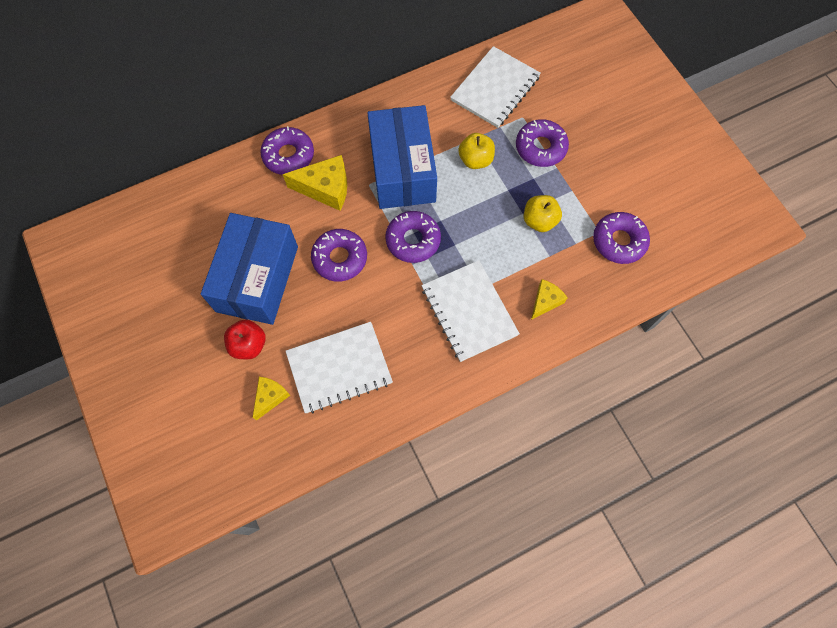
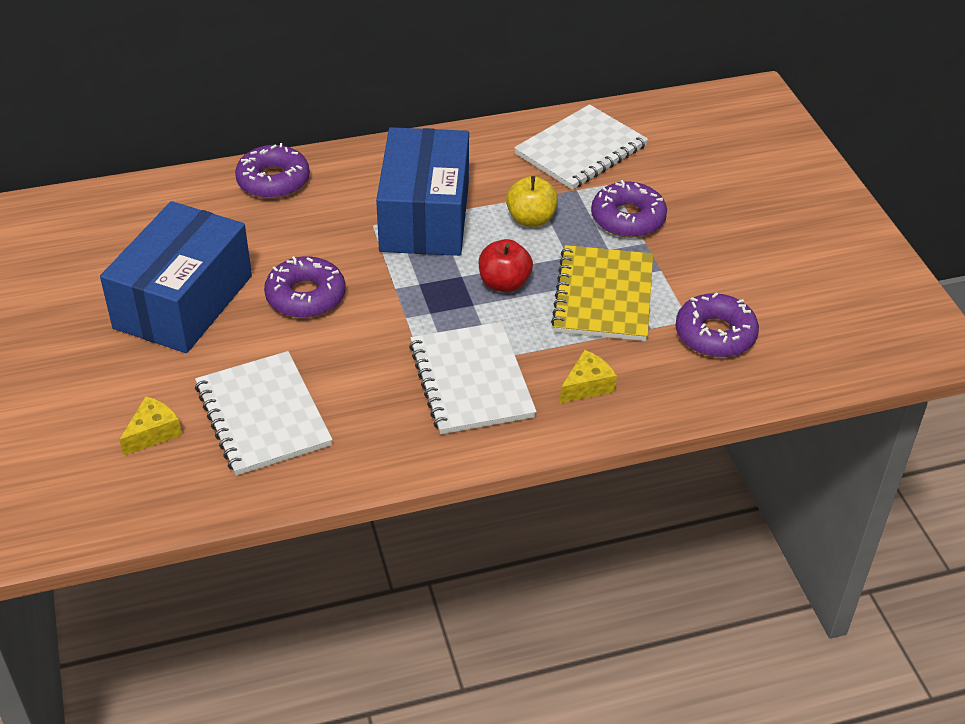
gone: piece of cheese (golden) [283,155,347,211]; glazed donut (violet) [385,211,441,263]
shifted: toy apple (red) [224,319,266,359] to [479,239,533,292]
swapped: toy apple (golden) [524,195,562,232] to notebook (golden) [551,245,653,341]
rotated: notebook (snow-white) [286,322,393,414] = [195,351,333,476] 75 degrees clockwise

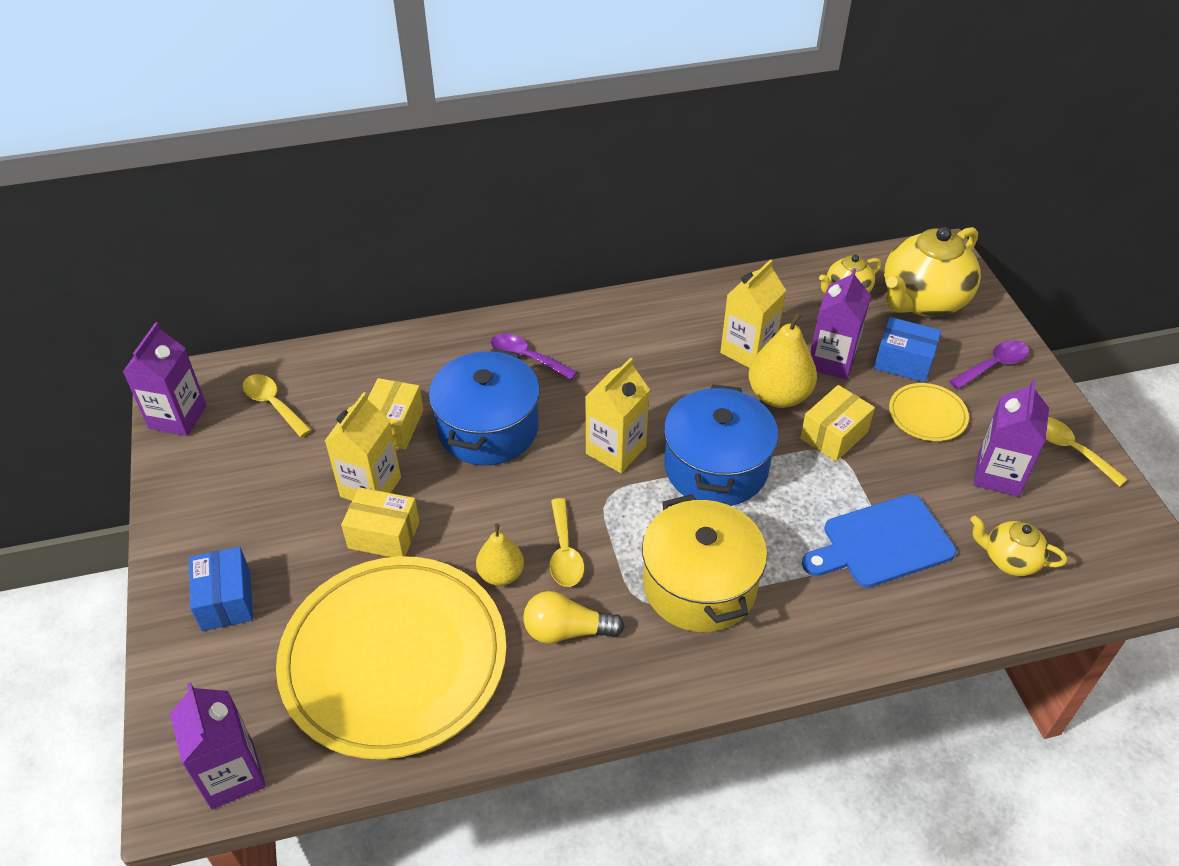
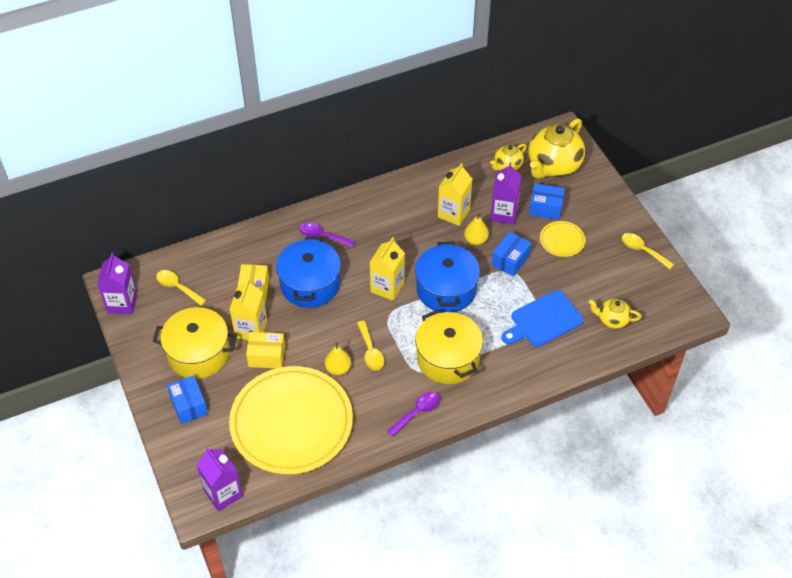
gone: bulb (golden) [523,591,625,644]; carton (violet) [973,380,1049,497]
new: pot (golden) [153,307,237,379]
shifted: teaspoon (violet) [950,340,1029,389] to [387,392,440,436]
repainted: box (golden) [800,385,875,462] to box (cobalt) [492,232,531,277]
scaled: toy pear (golden) [748,311,817,408] = [464,213,489,245] x0.62

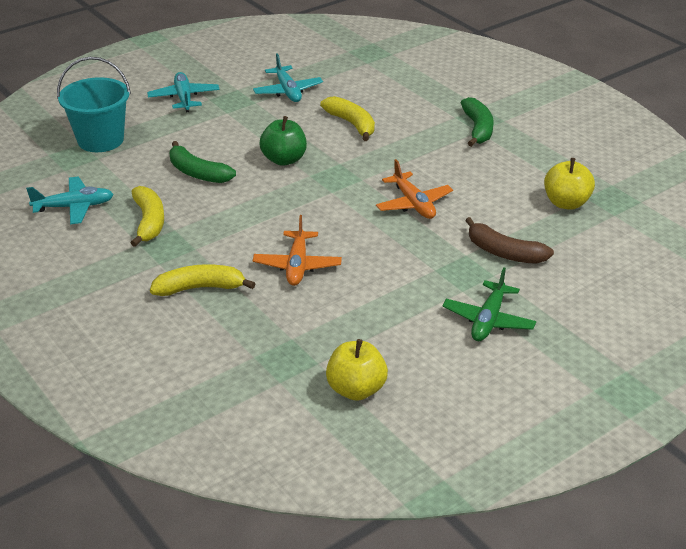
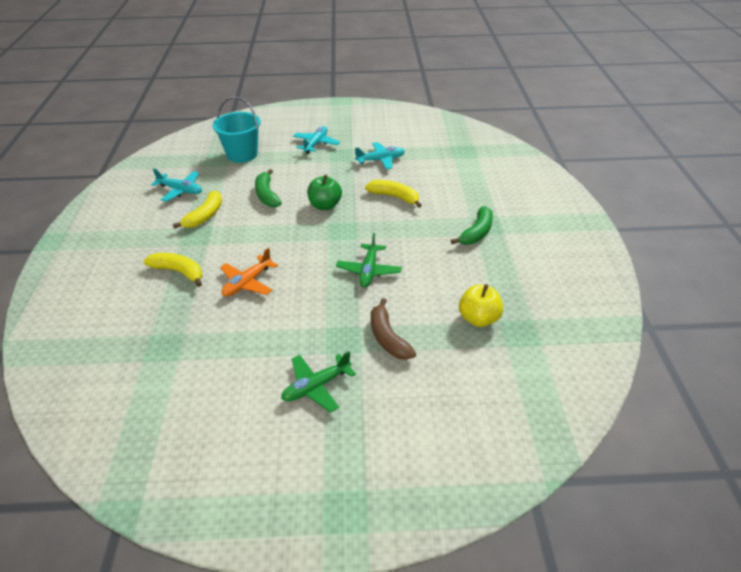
gone: toy apple (golden) [326,339,388,401]
repainted: toy plane (orange-coloured) [376,159,453,219] to toy plane (leaf-green) [336,233,402,287]
rotated: toy plane (turquoise) [253,53,323,102] = [355,142,405,169] 120 degrees counterclockwise; banana (golden) [320,96,375,141] = [365,180,422,208] 60 degrees counterclockwise

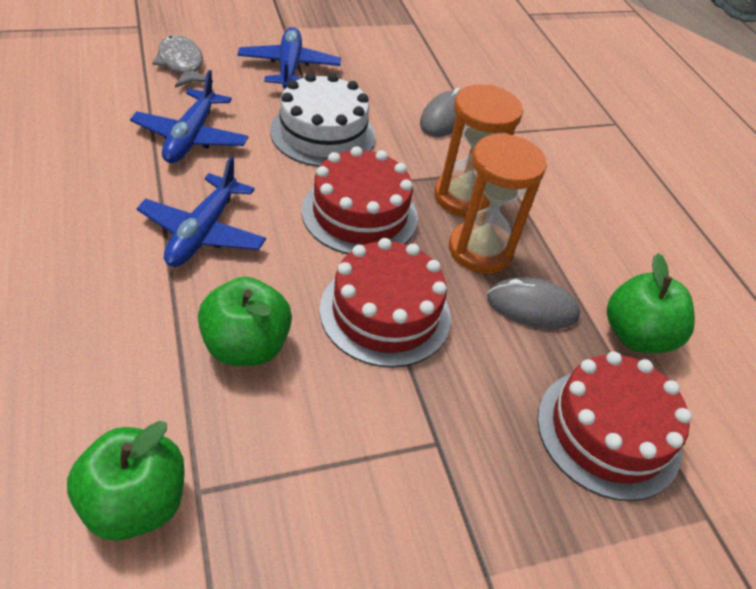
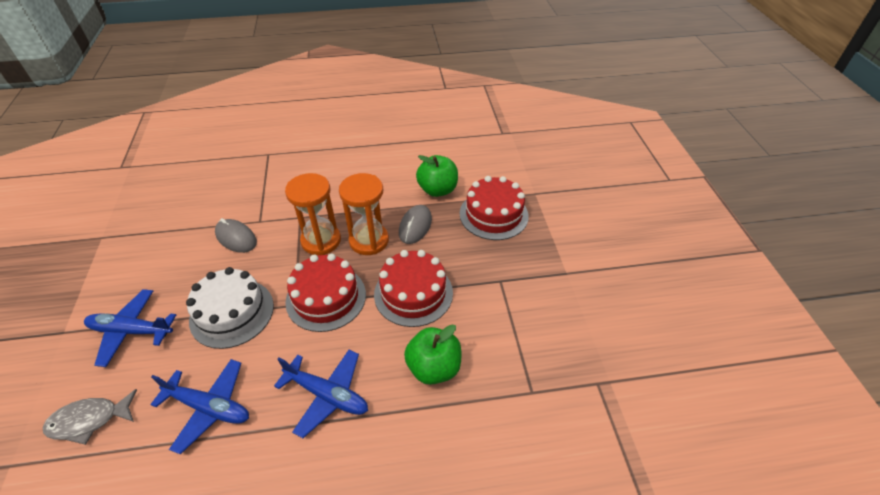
gone: toy apple (leaf-green) [67,421,185,541]

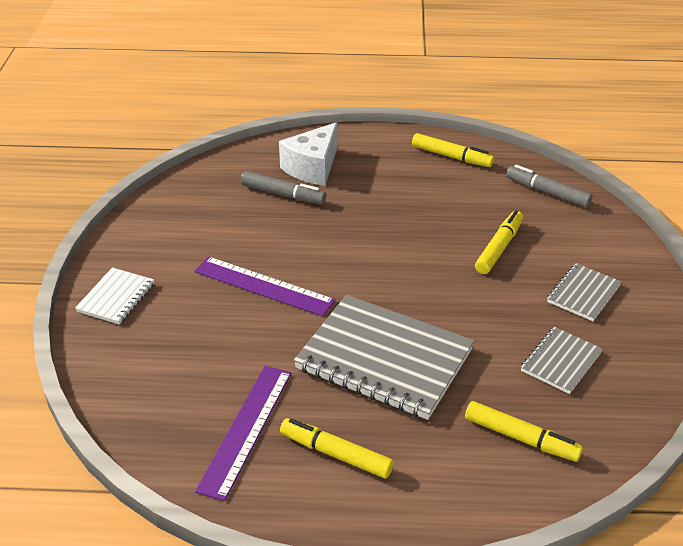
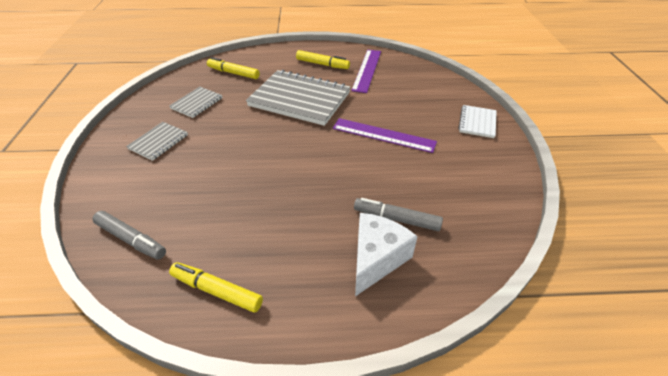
gone: marker pen (golden) [475,210,523,274]

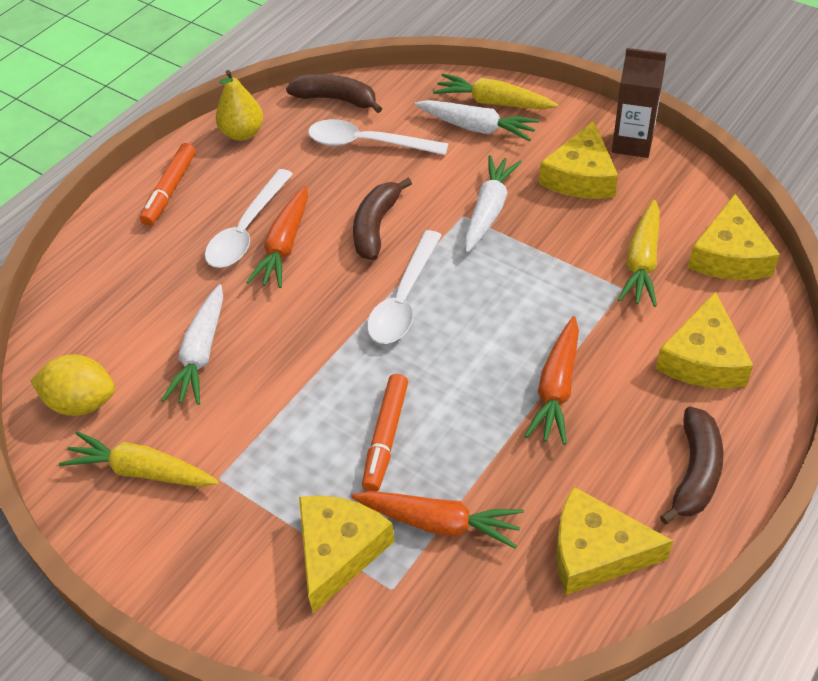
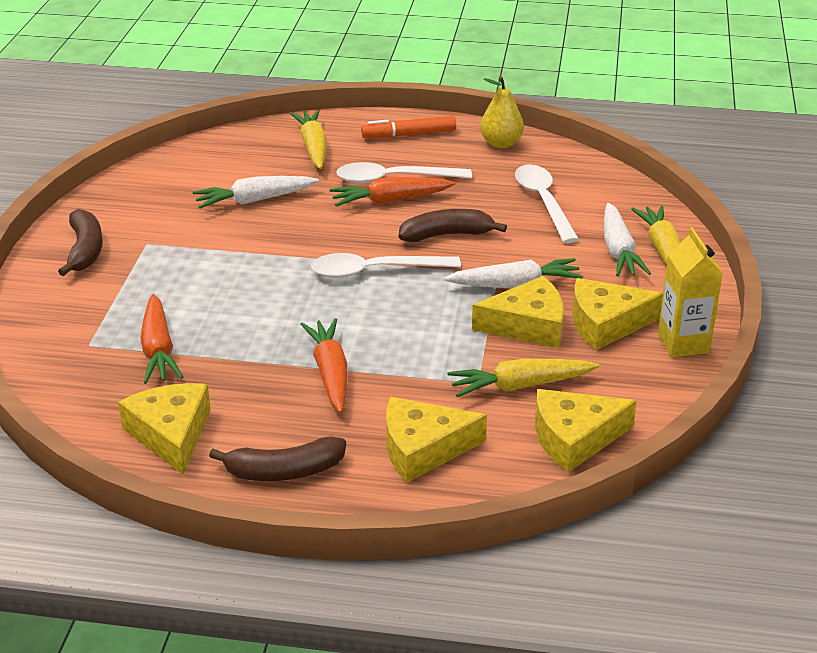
gone: citrus fruit (golden) [30,354,115,416]; marker pen (orange-coloured) [362,374,408,492]
shifted: toy carrot (golden) [59,431,219,487] to [291,110,327,169]; banana (brown) [286,74,382,113] to [58,209,103,276]; piece of cheese (golden) [299,495,395,613] to [472,276,564,348]
repainted: carton (brown) [612,48,667,158] to carton (golden) [658,227,723,357]
rotated: toy carrot (orange-coloured) [525,316,579,445] = [300,318,348,413] 90 degrees clockwise

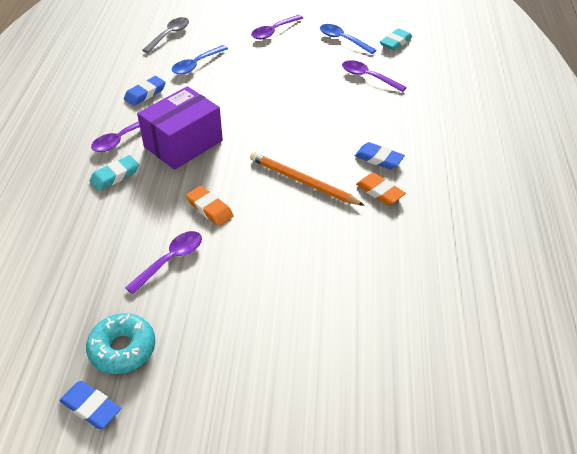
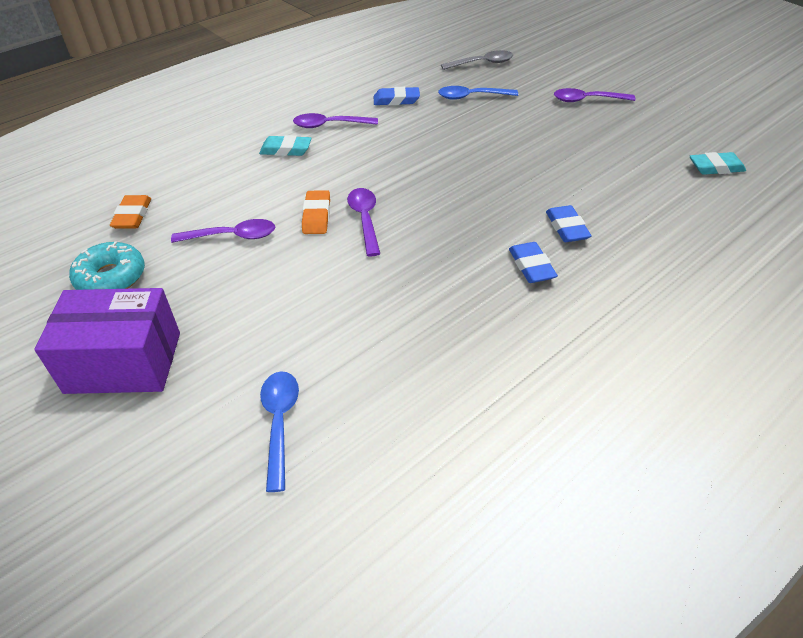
gone: wooden pencil (orange-coloured) [250,152,365,206]
shifted: gum eraser (cobalt) [59,381,121,429] to [546,205,591,242]; box (violet) [137,86,223,170] to [34,288,180,394]; teaspoon (cobalt) [320,24,377,54] to [260,371,299,492]; teaspoon (violet) [342,60,407,92] to [347,188,380,257]; gum eraser (orange-coloured) [356,173,406,205] to [110,195,151,229]

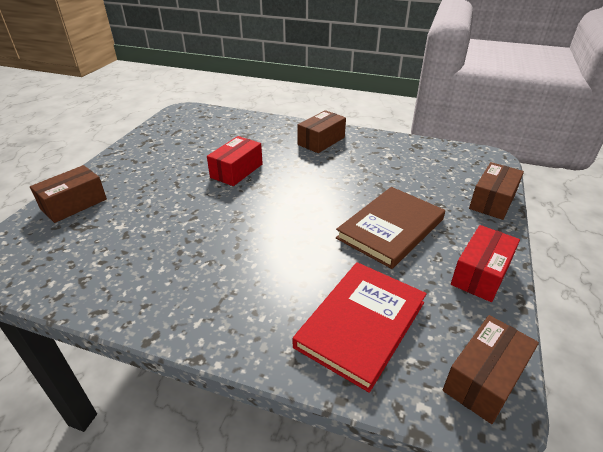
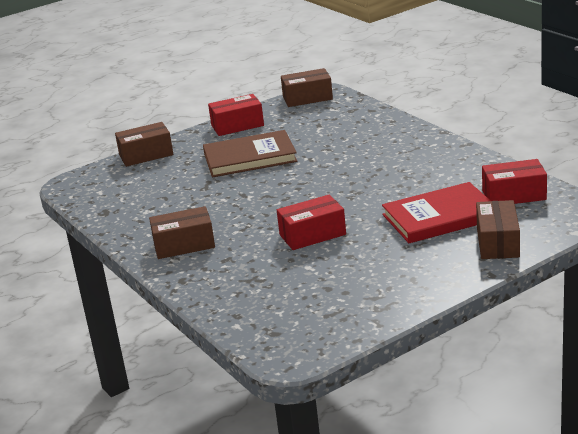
new: box (red) [482,159,547,204]
shifted: hardcover (red) [293,262,427,393] to [382,182,491,243]
rotated: box (brown) [30,165,107,223] = [476,200,520,259] 75 degrees counterclockwise

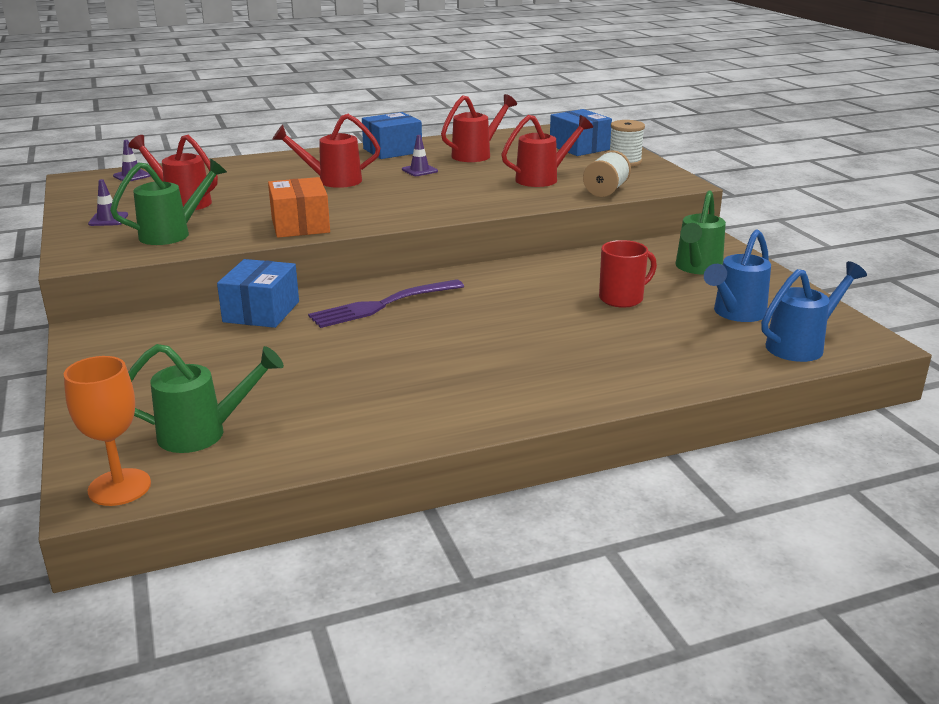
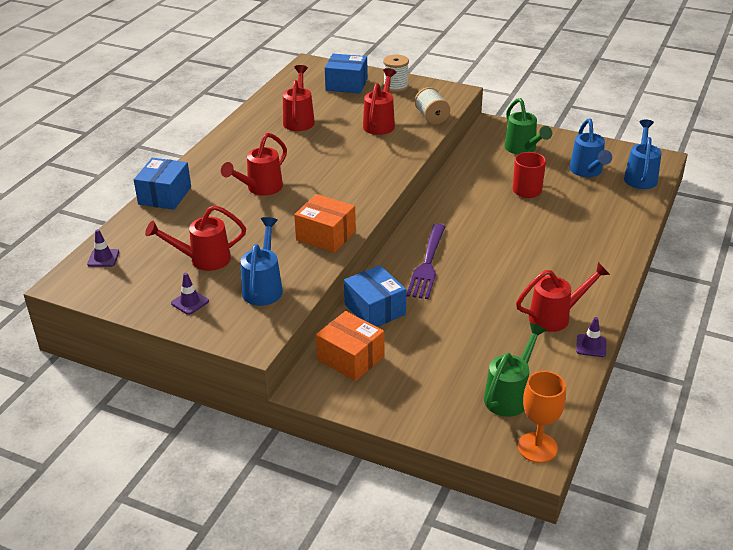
new: box (orange-coloured) [316,311,384,381]; sprinkling can (red) [516,262,610,332]
shifted: box (cobalt) [362,112,422,159] to [134,158,191,210]; safety cone (violet) [402,135,438,176] to [576,317,606,357]
repainted: sprinkling can (leaf-green) [110,159,227,245] to sprinkling can (cobalt) [241,217,283,306]

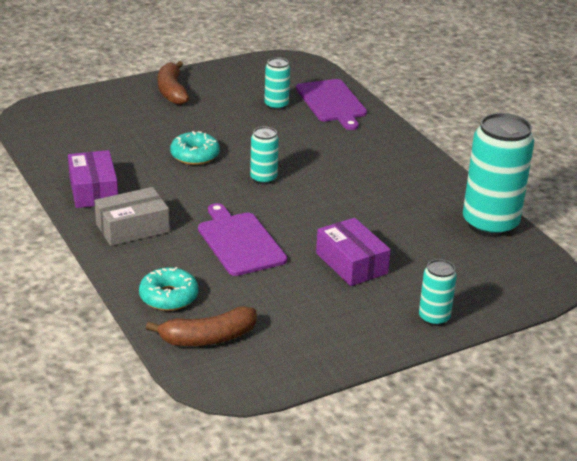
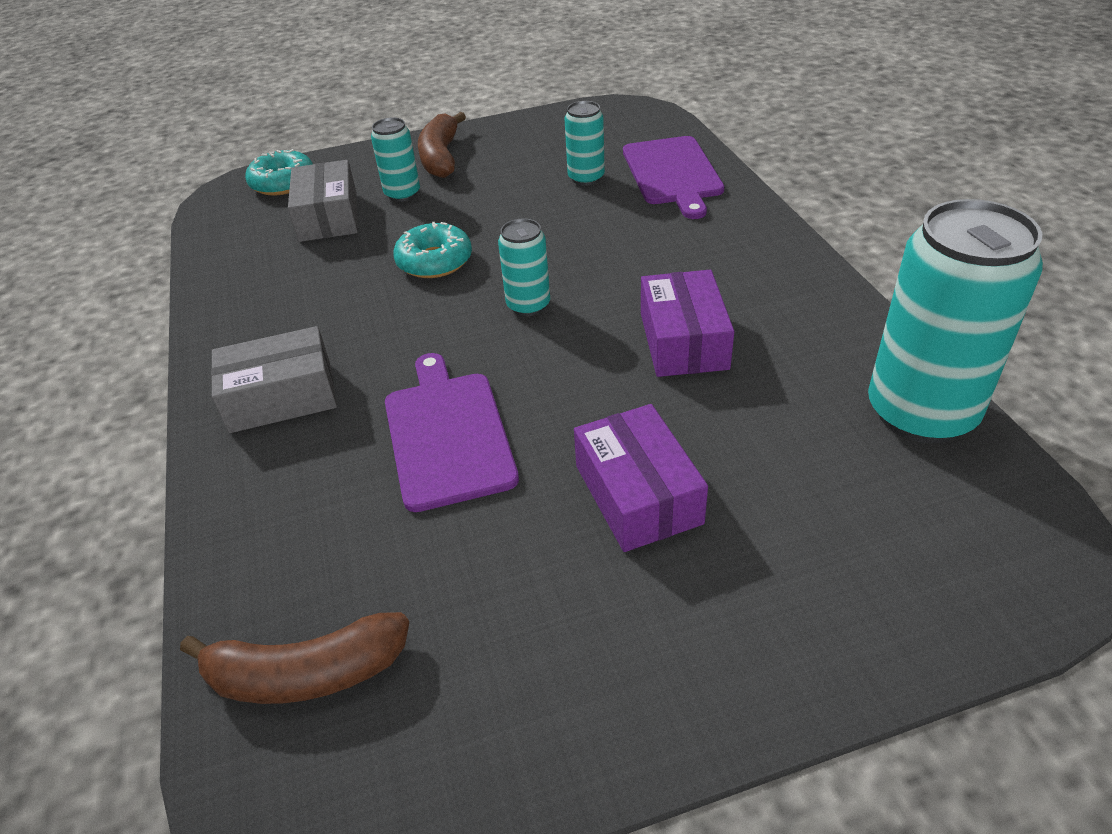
new: box (gray) [288,160,358,242]
shifted: box (violet) [68,150,118,208] to [641,270,734,377]; glazed donut (turquoise) [139,267,198,311] to [245,149,313,196]; soda can (turquoise) [419,259,457,326] to [371,118,420,202]

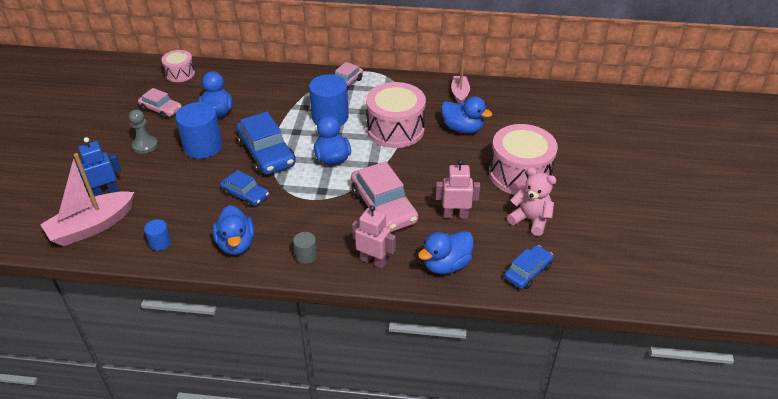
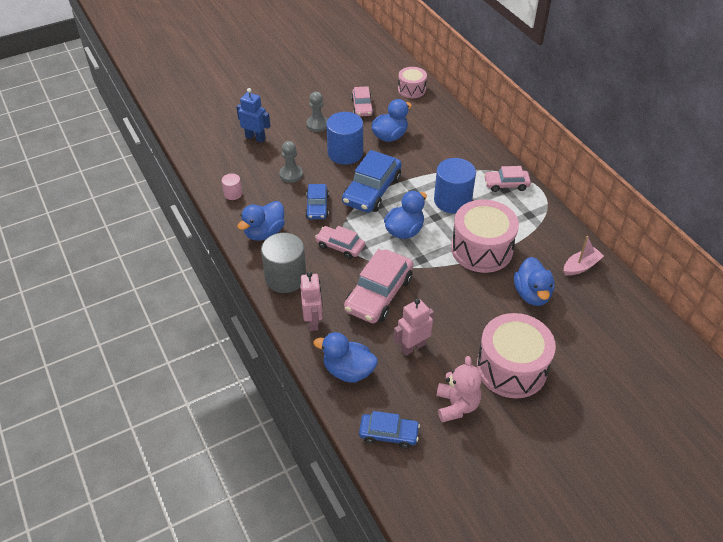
gone: sailboat (rosy) [40,153,134,246]
new: chess pawn (gray) [279,141,303,183]; car (rosy) [315,226,365,259]
repainted: cylinder (cobalt) [144,219,171,251] to cylinder (rosy) [222,173,242,200]
rotated: toy robot (rosy) [435,160,480,219] = [394,298,434,356] 90 degrees counterclockwise
scaled: cylinder (gray) [293,232,317,264] = [261,233,306,293] x2.05

